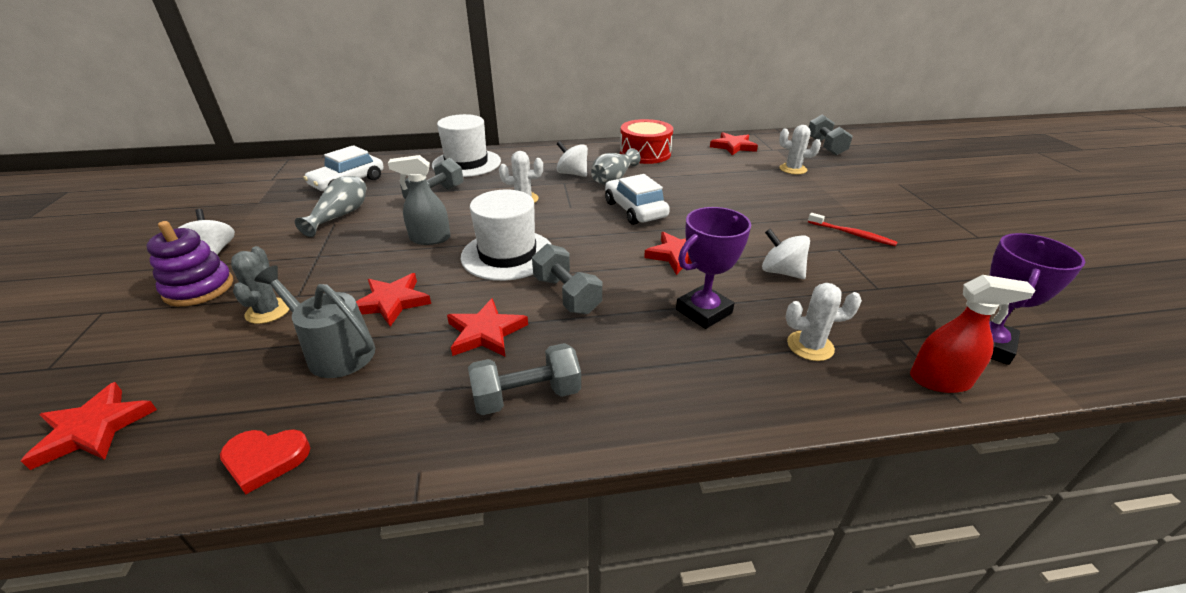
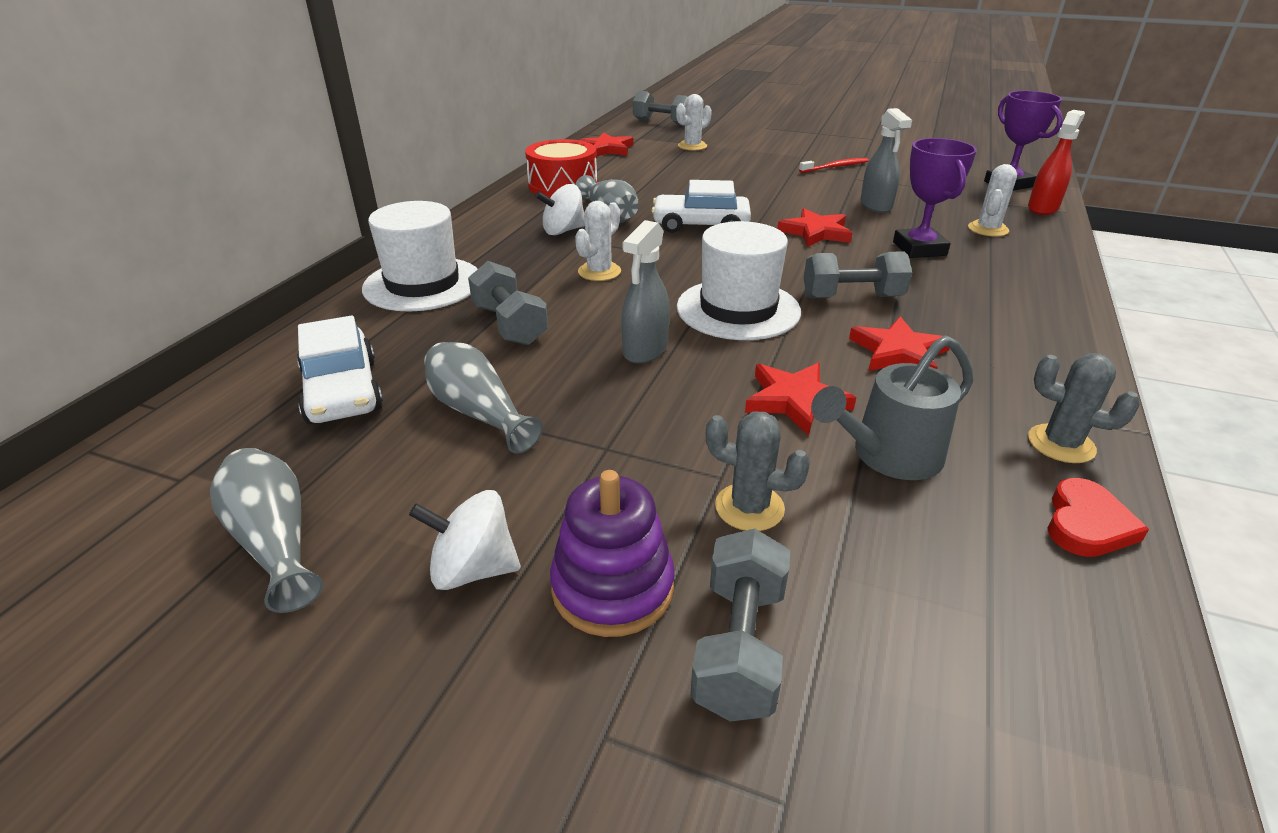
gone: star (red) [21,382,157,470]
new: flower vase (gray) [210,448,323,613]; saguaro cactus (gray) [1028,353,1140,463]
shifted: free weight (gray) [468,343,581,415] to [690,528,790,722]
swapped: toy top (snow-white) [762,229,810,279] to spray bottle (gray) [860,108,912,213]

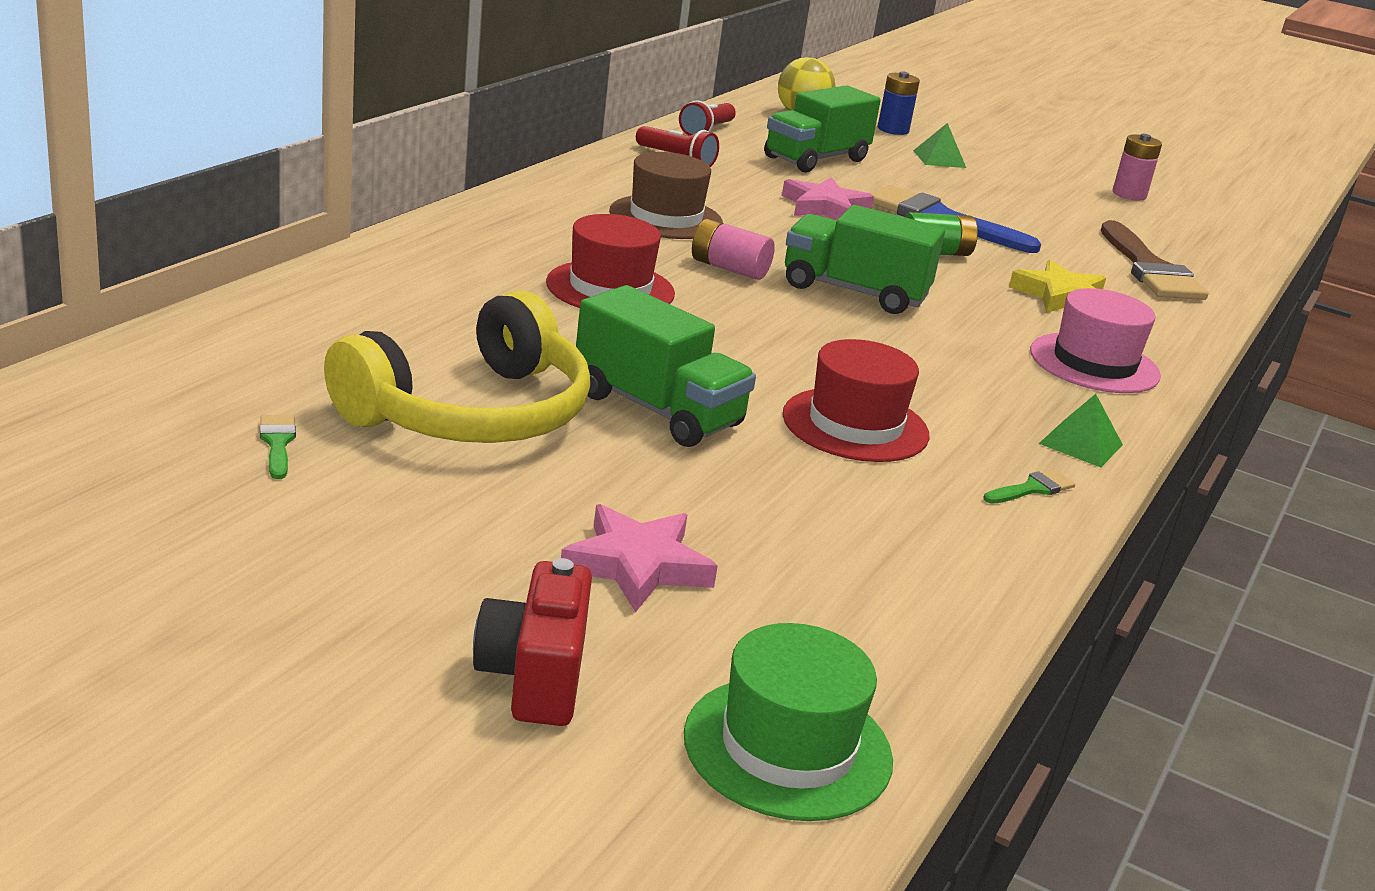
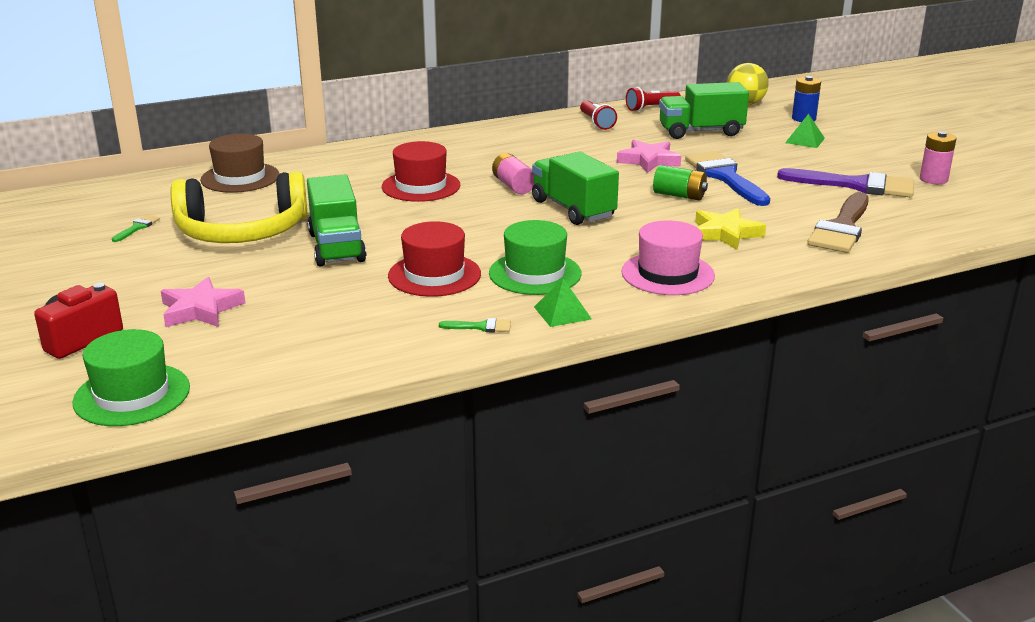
new: top hat (leaf-green) [489,220,582,295]; paintbrush (violet) [777,168,914,197]
shifted: top hat (brown) [609,152,723,239] to [200,134,280,193]

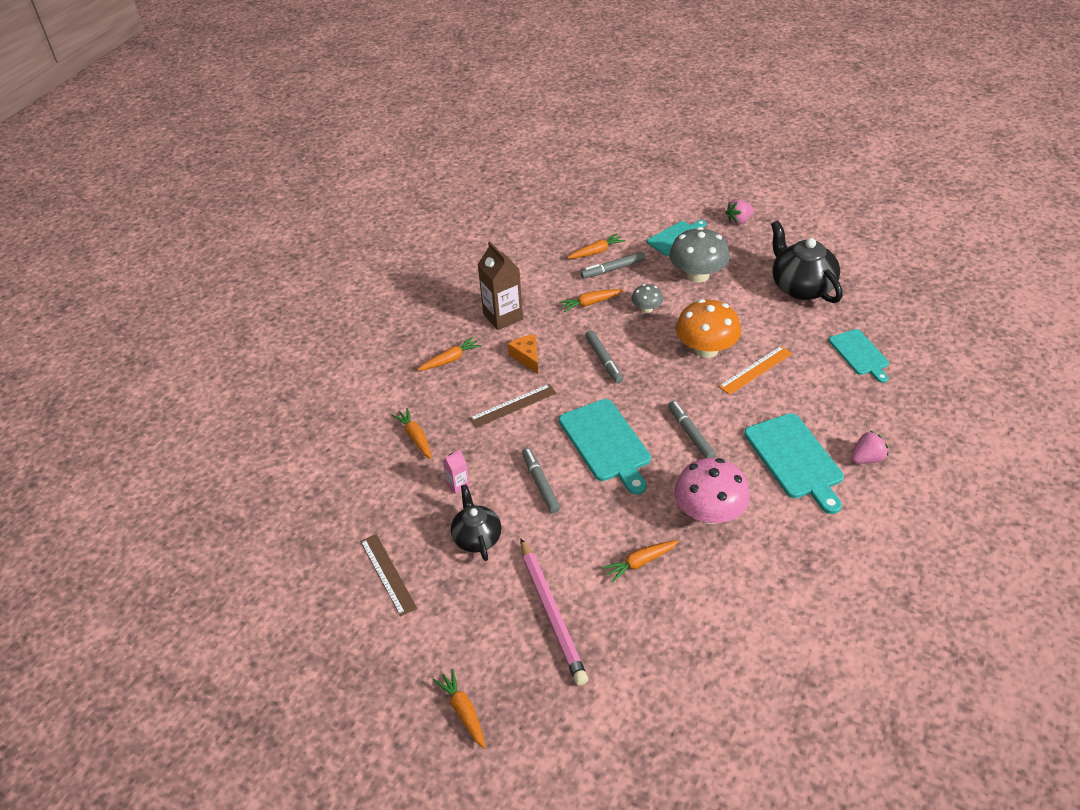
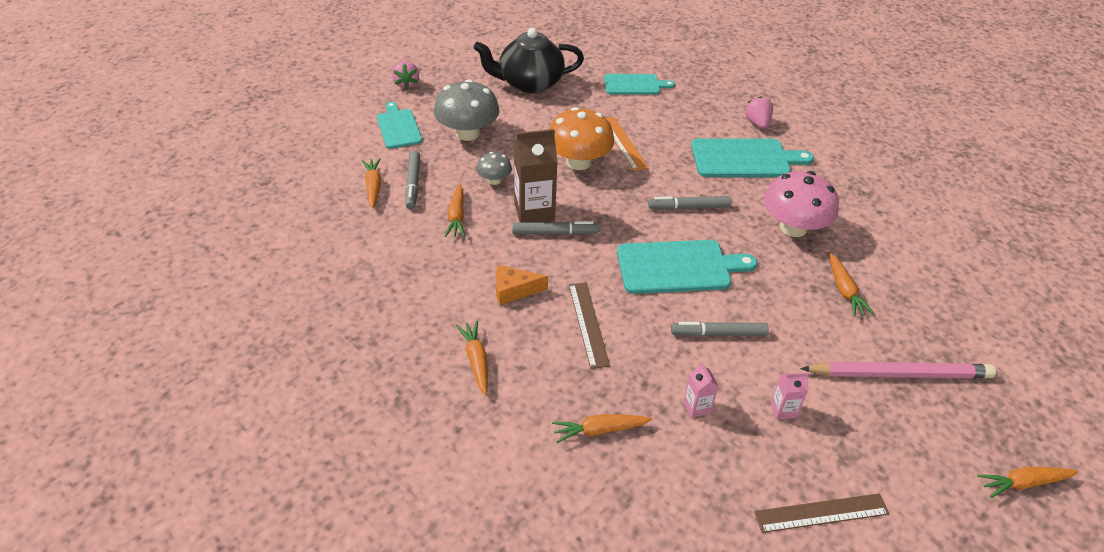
shifted: carton (brown) [477,242,523,330] to [514,129,558,222]
swapped: tea pot (jet-black) [451,484,501,561] to carton (rosy) [770,372,809,419]

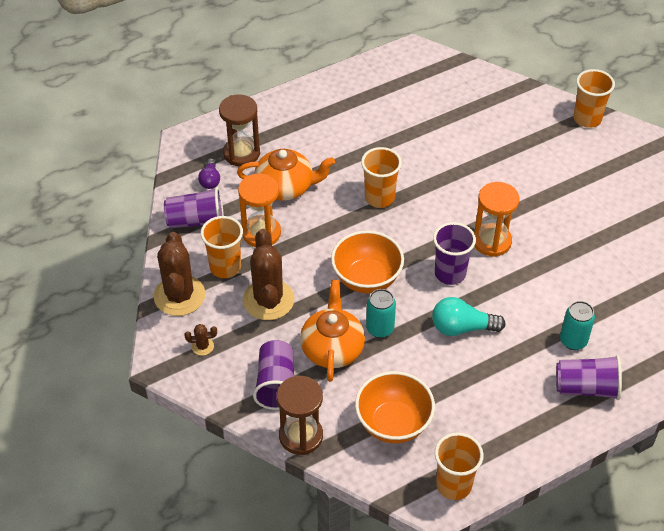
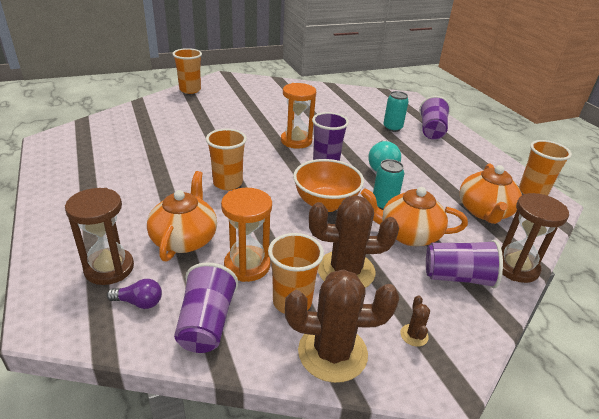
swapped: serving bowl (orange-coloured) [355,371,435,443] to tea pot (orange-coloured) [459,164,522,224]

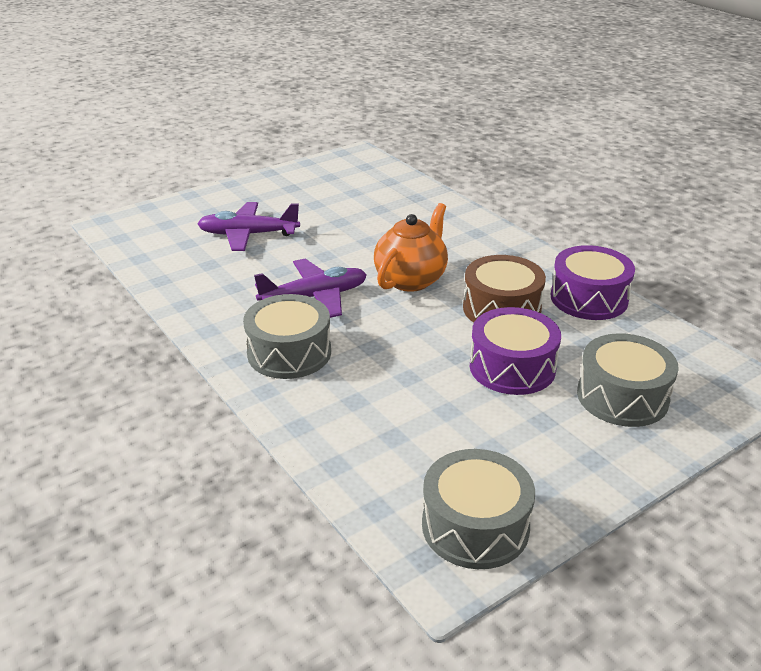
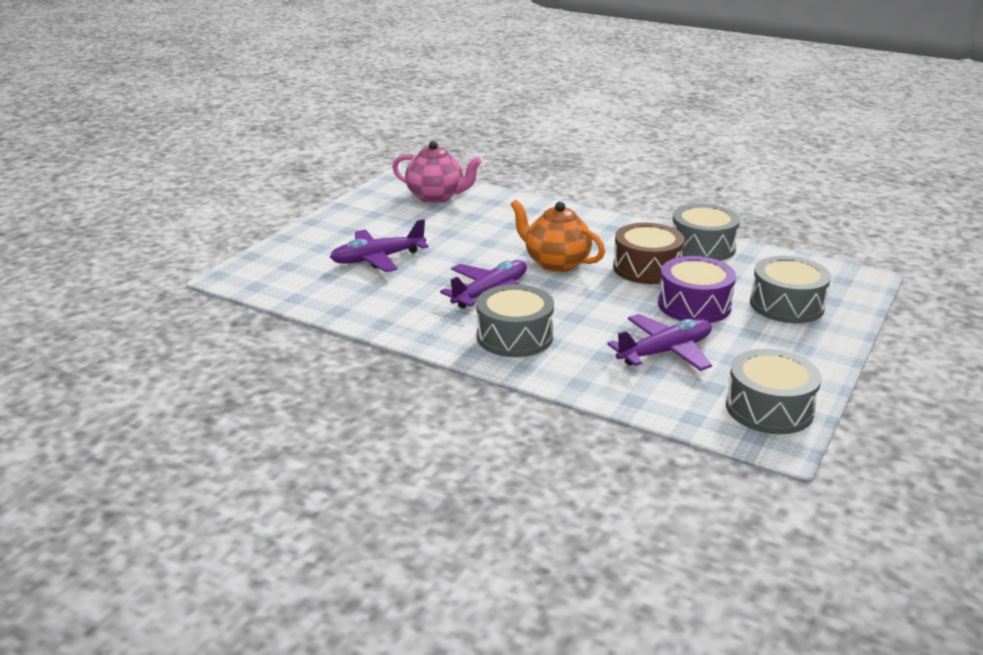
new: tea pot (rosy) [392,141,482,203]; toy plane (violet) [607,314,712,371]
repainted: toy drum (violet) [551,245,635,320] to toy drum (gray) [673,204,740,261]
rotated: tea pot (orange-coloured) [374,203,448,292] = [510,200,605,272] 60 degrees counterclockwise

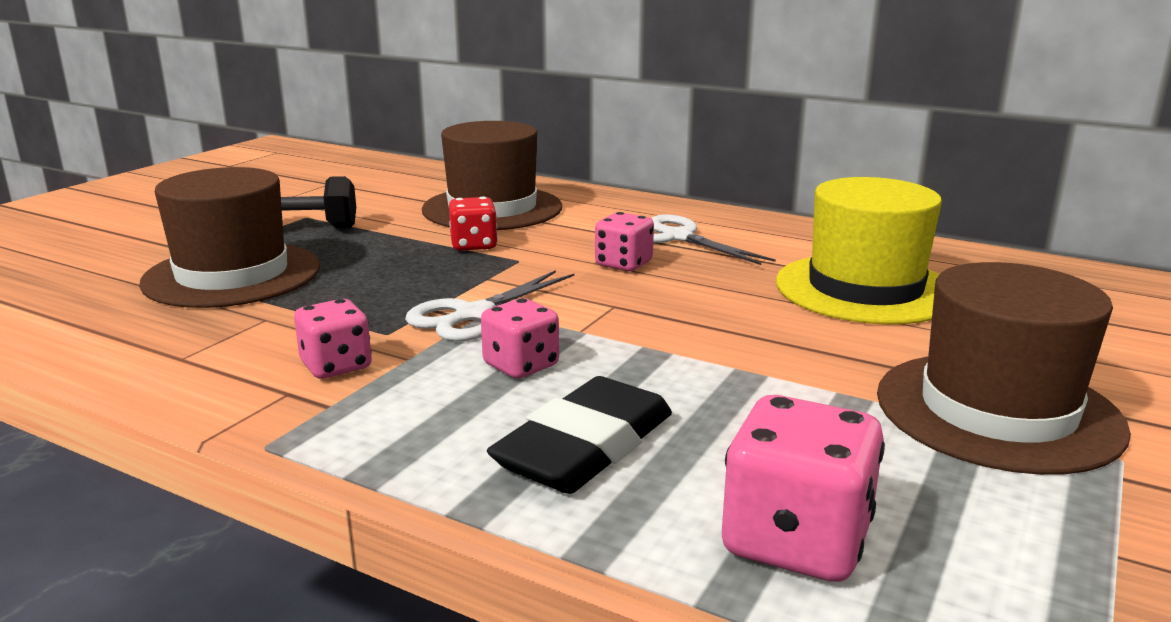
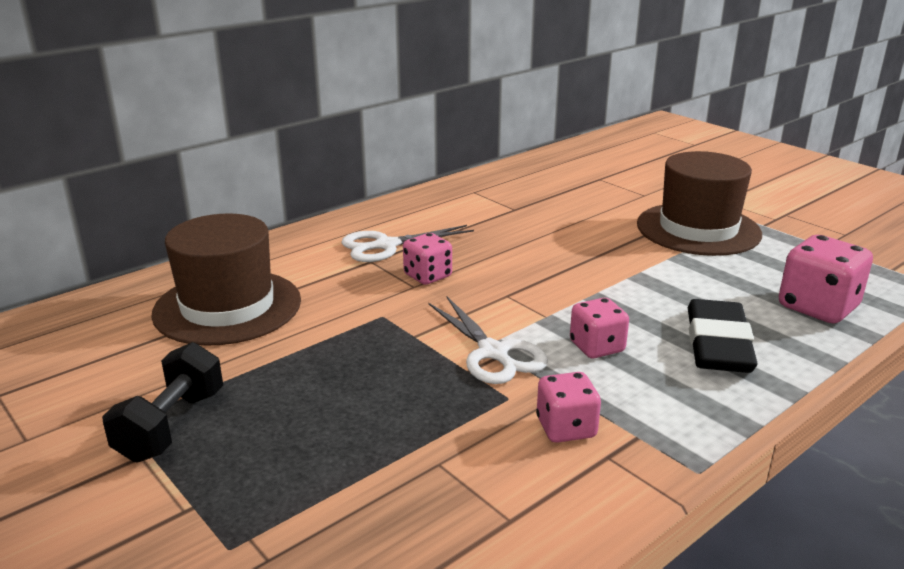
gone: top hat (brown) [139,167,320,308]; game die (red) [449,196,498,251]; top hat (golden) [776,177,942,324]
rotated: gum eraser (jet-black) [487,376,672,494] = [688,299,758,373] 45 degrees clockwise

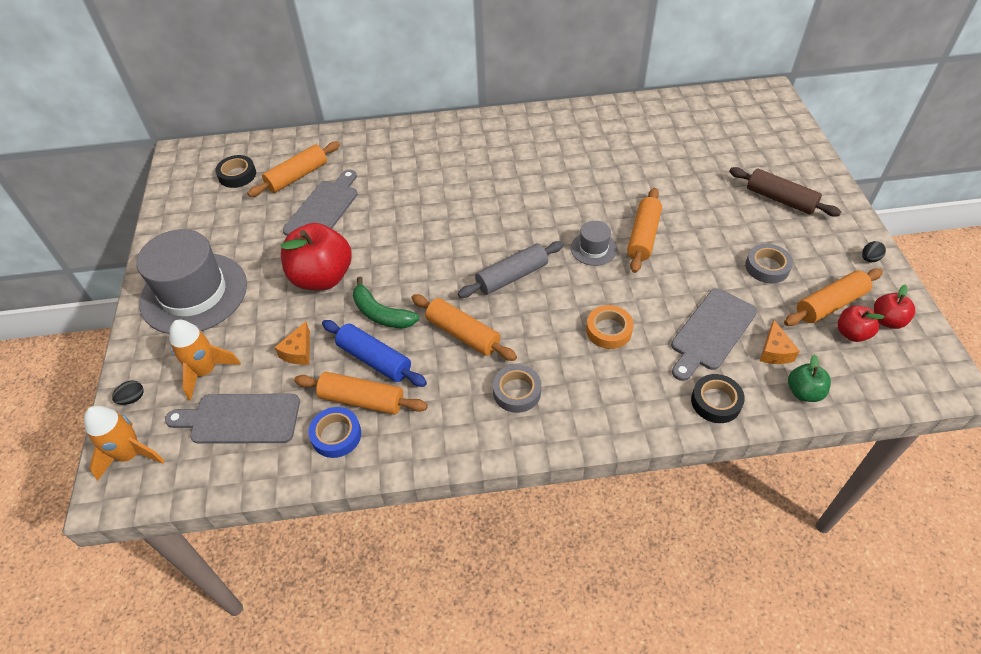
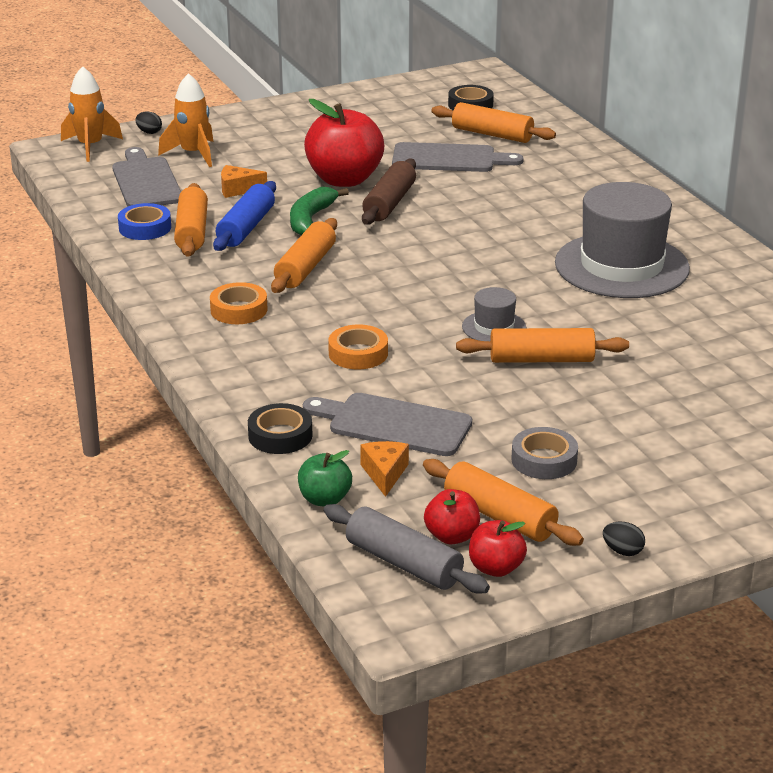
shifted: top hat (gray) [136,229,247,334] to [555,182,690,298]; rolling pin (gray) [458,241,564,298] to [324,504,490,594]; rolling pin (brown) [729,167,841,217] to [362,159,416,225]
repainted: roll of tape (gray) [493,365,541,413] to roll of tape (orange-coloured) [210,282,268,324]
rotated: piece of cheese (orange-coloured) [760,320,800,364] = [360,441,409,497] 105 degrees clockwise

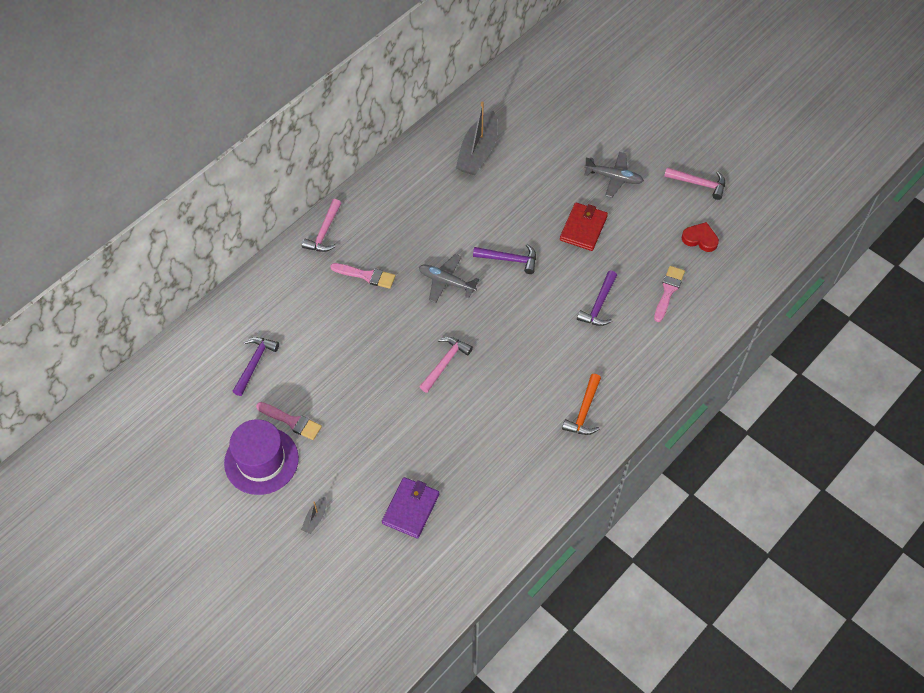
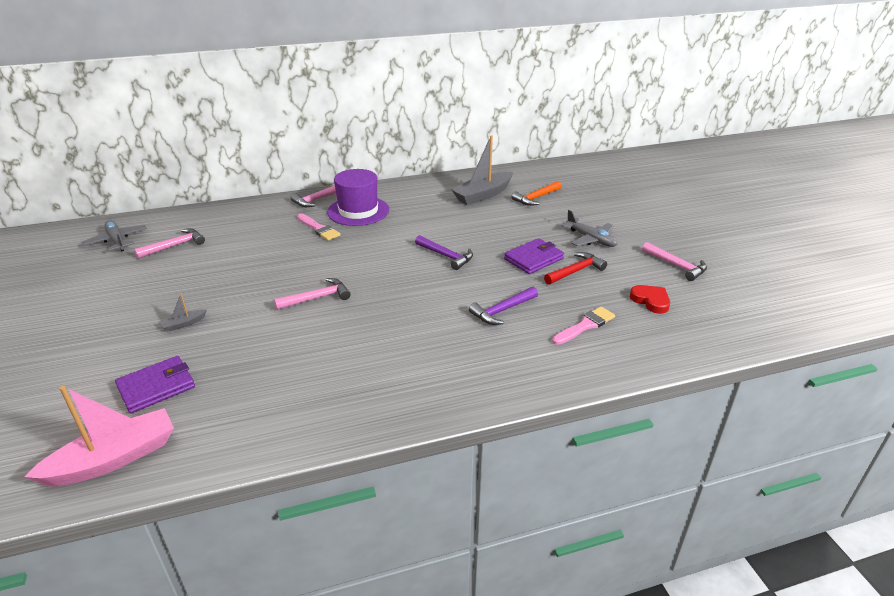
gone: paintbrush (rosy) [256,402,322,440]
new: sailboat (rosy) [24,386,174,487]; claw hammer (red) [544,252,607,285]
shifted: top hat (violet) [224,419,299,495] to [327,169,389,226]; sailboat (gray) [301,497,327,534] to [161,293,207,331]; toy plane (gray) [419,254,479,303] to [82,221,147,251]; claw hammer (orange-coloured) [562,374,601,435] to [512,181,562,206]
repainted: claw hammer (violet) [232,337,279,396] to claw hammer (rosy) [134,228,205,259]; billfold (red) [560,203,608,251] to billfold (violet) [504,238,564,274]

